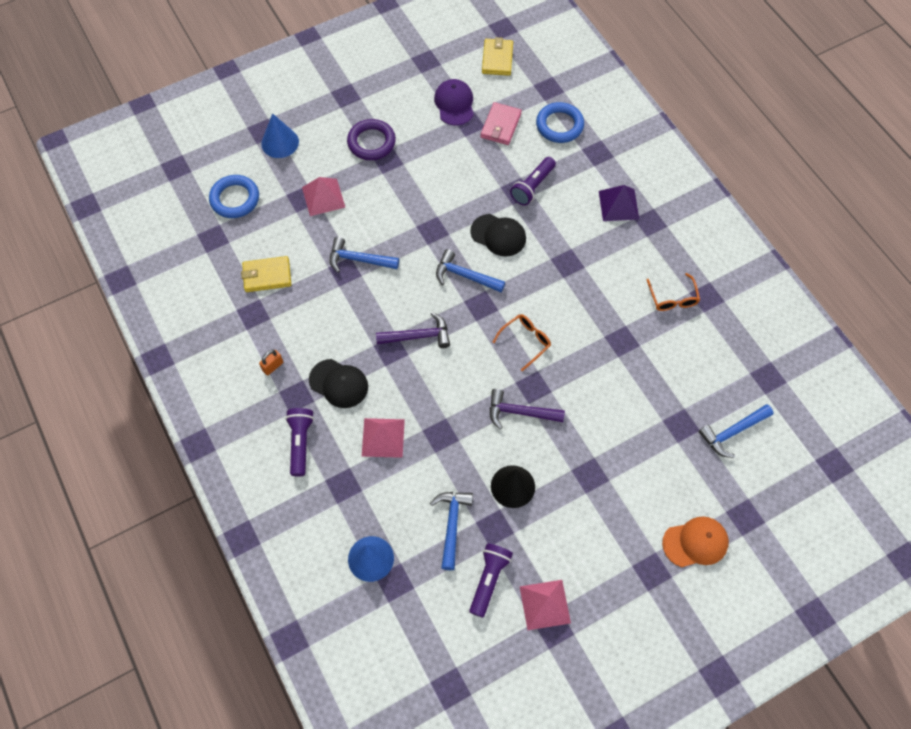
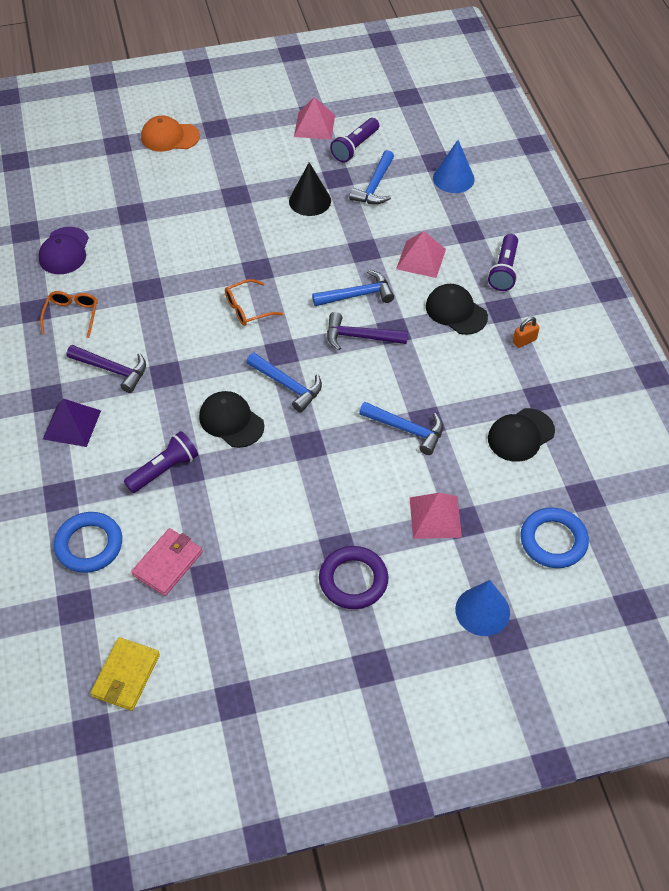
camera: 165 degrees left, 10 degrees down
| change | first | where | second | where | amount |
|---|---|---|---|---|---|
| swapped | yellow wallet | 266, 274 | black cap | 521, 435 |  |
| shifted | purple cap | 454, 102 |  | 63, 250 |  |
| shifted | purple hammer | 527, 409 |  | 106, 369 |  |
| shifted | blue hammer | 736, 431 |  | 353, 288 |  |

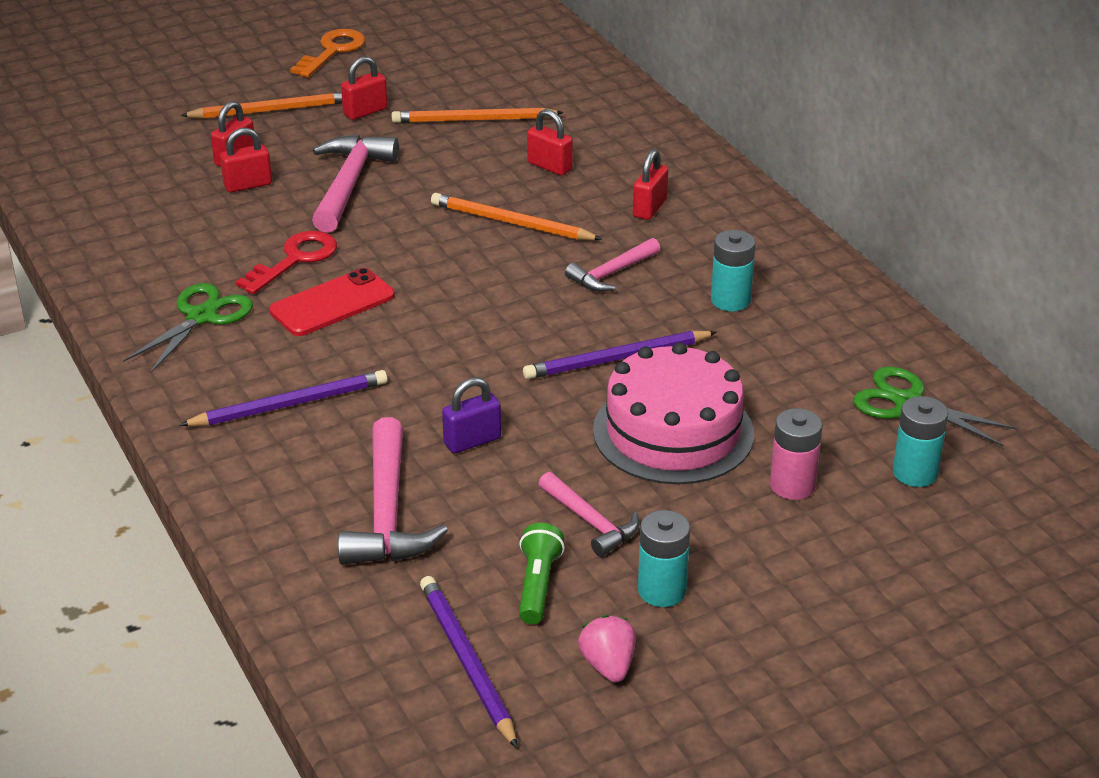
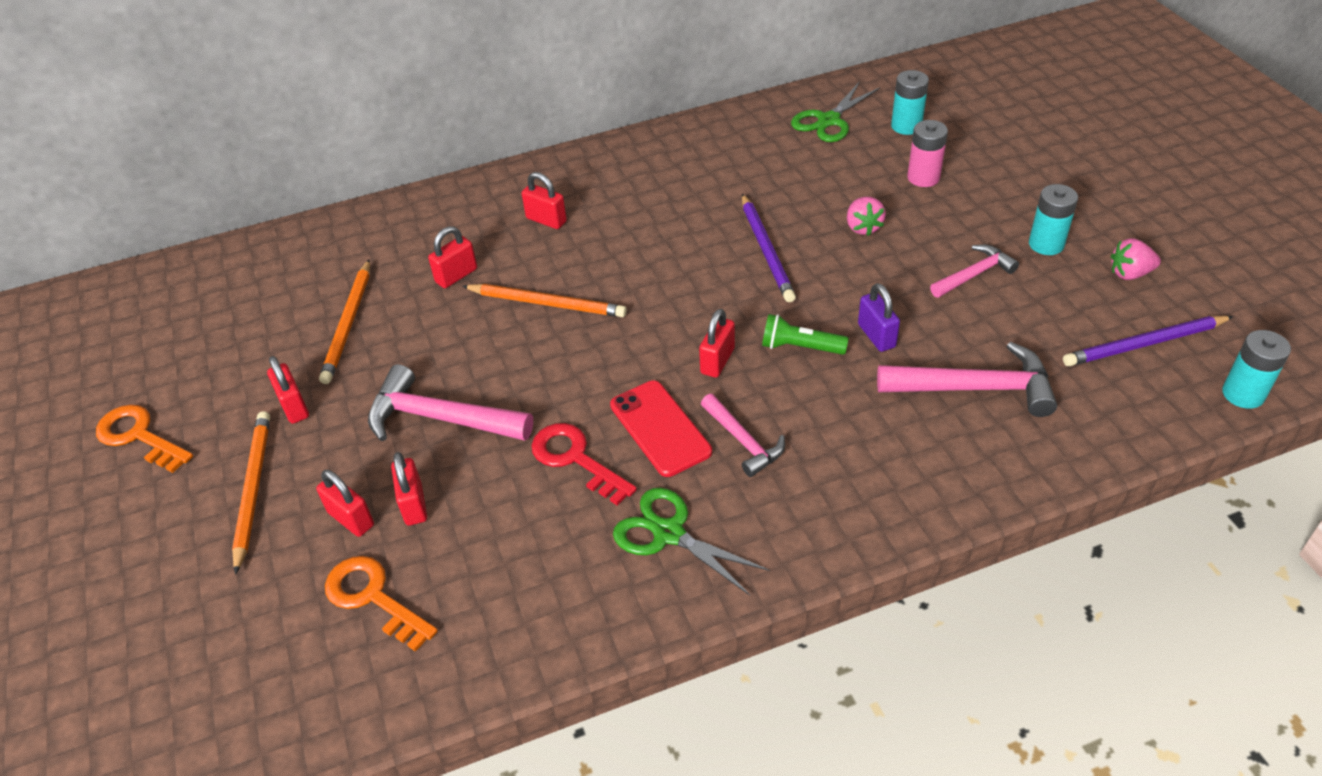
camera: 80 degrees left, 10 degrees up
| change | first | where | second | where | amount |
|---|---|---|---|---|---|
| gone | purple pencil | 283, 398 |  |  |  |
| rotated | orange pencil | 516, 216 |  | 544, 300 | 105 degrees counterclockwise |
| shifted | green flashlight | 542, 573 |  | 805, 334 |  |
| shifted | pink hammer | 612, 265 |  | 743, 435 |  |
| swapped | pink cake | 673, 413 | pink strawberry | 866, 216 |  |
| shifted | turquoise battery | 733, 270 |  | 1256, 369 |  |
| new |  |  | orange key | 381, 604 |  |
| new |  |  | red padlock | 717, 343 |  |

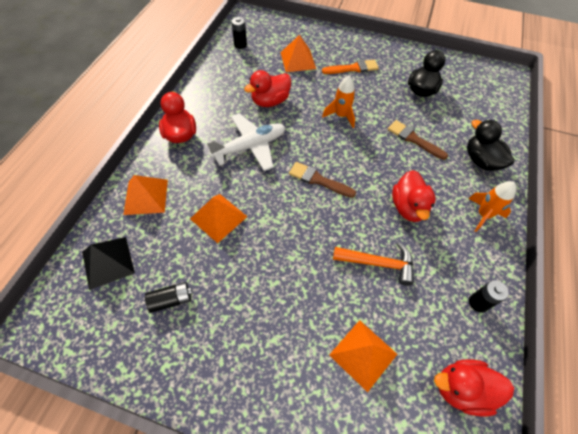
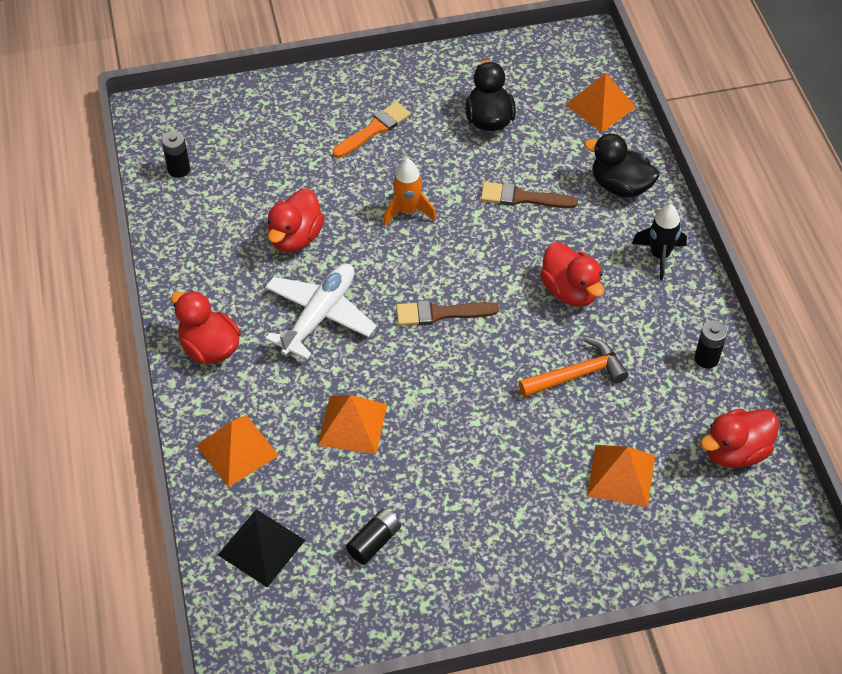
camera: 30 degrees left, 5 degrees down
| change | first | where | second | where | amount |
|---|---|---|---|---|---|
| shifted | orange pyramid | 298, 53 |  | 601, 102 |  |
| repainted | orange rocket | 492, 206 | black rocket | 659, 242 |  |

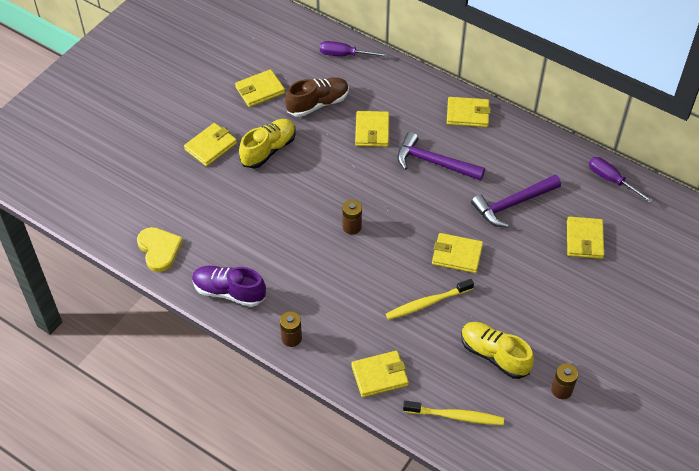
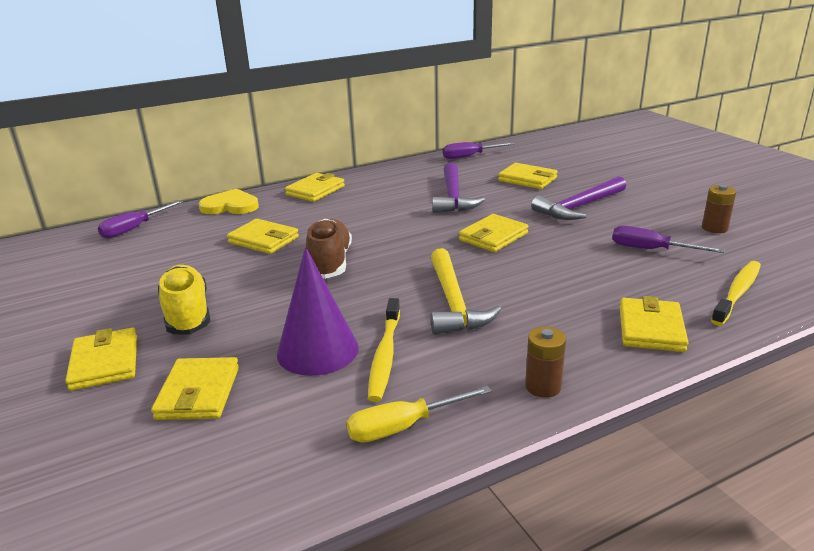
camera: 60 degrees left, 25 degrees down
| change | first | where | second | where | amount |
|---|---|---|---|---|---|
| shifted | yellow heart | 160, 249 |  | 229, 201 |  |
| swapped | purple shoe | 229, 286 | yellow screwdriver | 419, 414 |  |
| shifted | yellow wallet | 260, 88 |  | 195, 388 |  |
| shifted | brown shoe | 317, 97 |  | 329, 249 |  |
| gone | brown battery | 352, 217 |  |  |  |
| shifted | yellow toothbrush | 430, 299 |  | 384, 350 |  |
| shifted | purple hammer | 441, 156 |  | 578, 198 |  |
| swapped | yellow shoe | 497, 350 | purple screwdriver | 668, 239 |  |
| new |  |  | purple cone | 318, 311 |  |
| new |  |  | yellow hammer | 465, 291 |  |

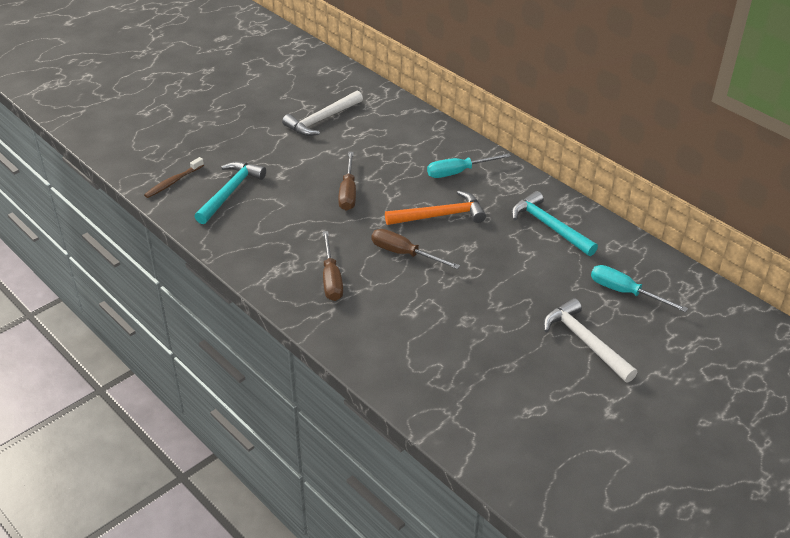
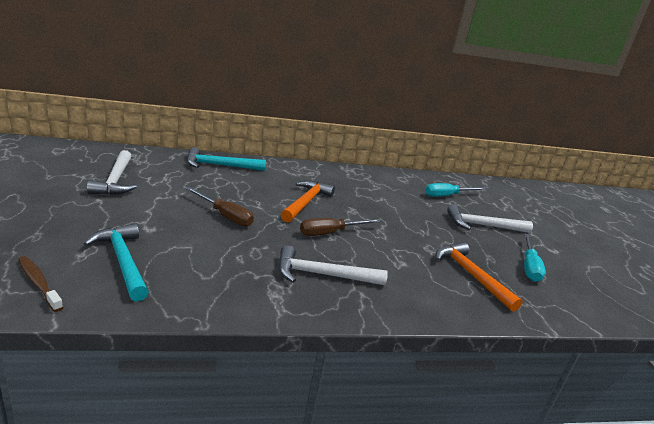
camera: 60 degrees left, 15 degrees down
| change | first | where | second | where | amount |
|---|---|---|---|---|---|
| rotated | brown toothbrush | 174, 177 |  | 40, 284 | 150 degrees clockwise |
| swapped | brown screwdriver | 333, 266 | white hammer | 333, 265 |  |
| shifted | turquoise screwdriver | 469, 165 |  | 535, 257 |  |
| shifted | turquoise hammer | 554, 223 |  | 226, 159 |  |
| new |  |  | orange hammer | 479, 277 |  |

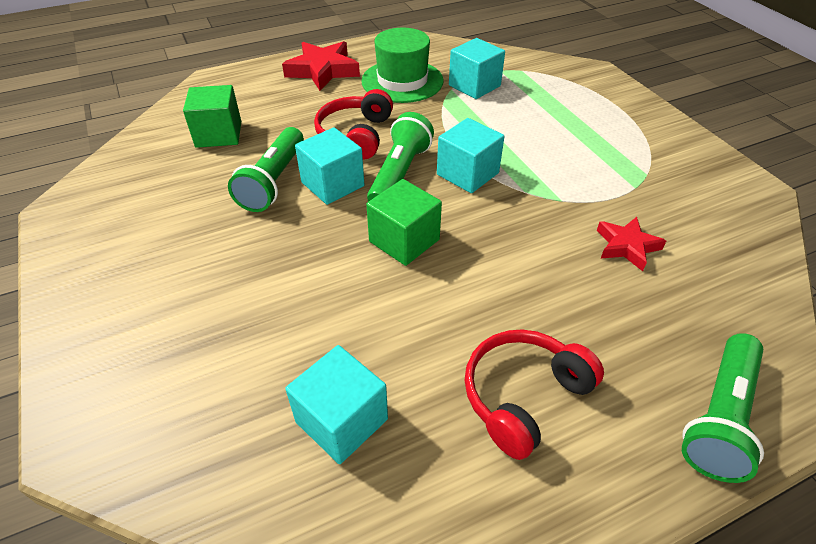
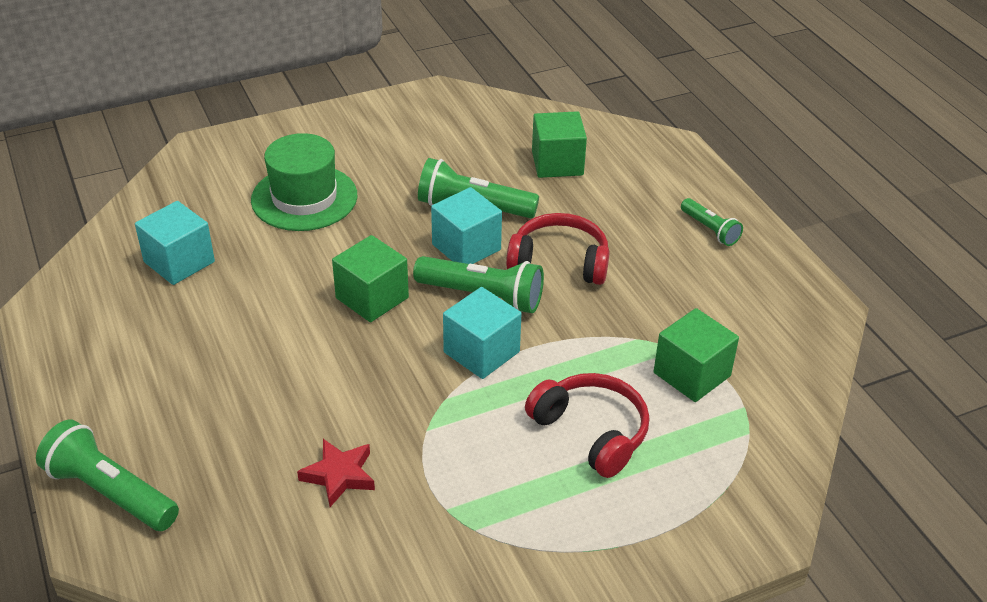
camera: 90 degrees right, 5 degrees down
| change | first | where | second | where | amount |
|---|---|---|---|---|---|
| swapped | red star | 321, 66 | green flashlight | 712, 222 |  |
| shifted | green hat | 402, 65 |  | 304, 182 |  |
| repainted | turquoise cube | 477, 68 | green cube | 696, 355 |  |
| shifted | red headphones | 534, 394 |  | 587, 425 |  |

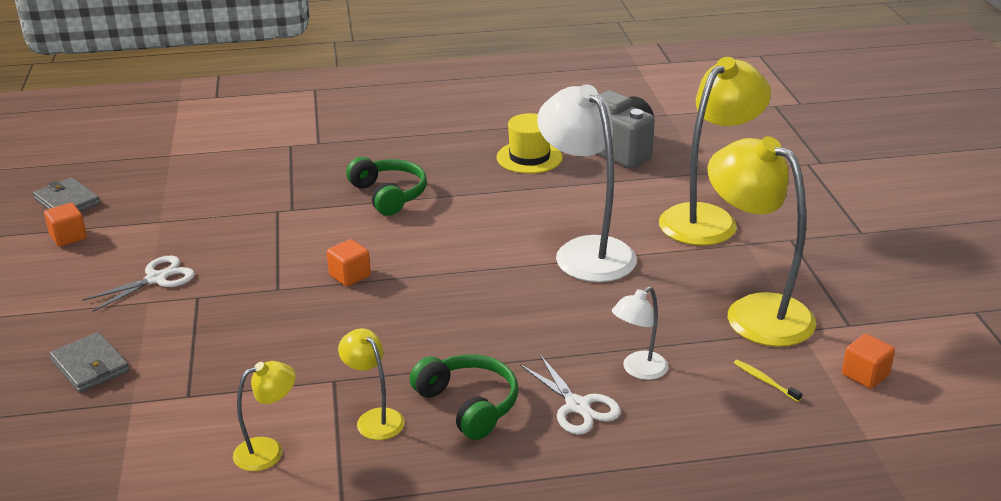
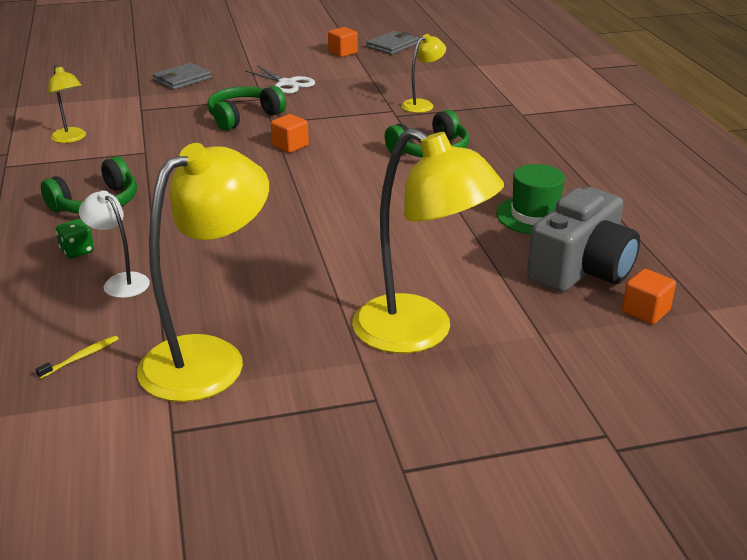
camera: 85 degrees right, 0 degrees up
| change | first | where | second | where | amount |
|---|---|---|---|---|---|
| shifted | yellow lamp | 371, 384 |  | 423, 73 |  |
| repainted | yellow hat | 530, 143 | green hat | 530, 199 |  |
| swapped | white scissors | 570, 395 | green dice | 75, 238 |  |
| gone | white lamp | 587, 183 |  |  |  |
| shifted | orange cube | 868, 361 |  | 649, 296 |  |
| new |  |  | green headphones | 246, 108 |  |

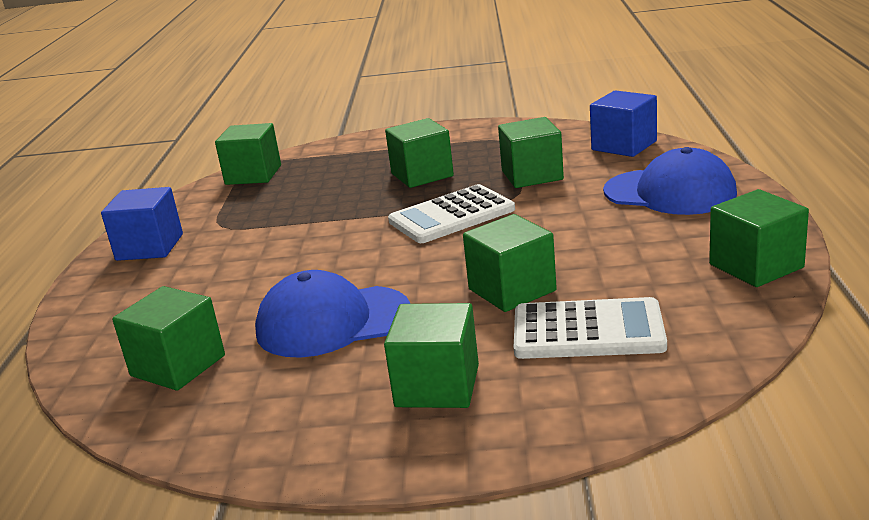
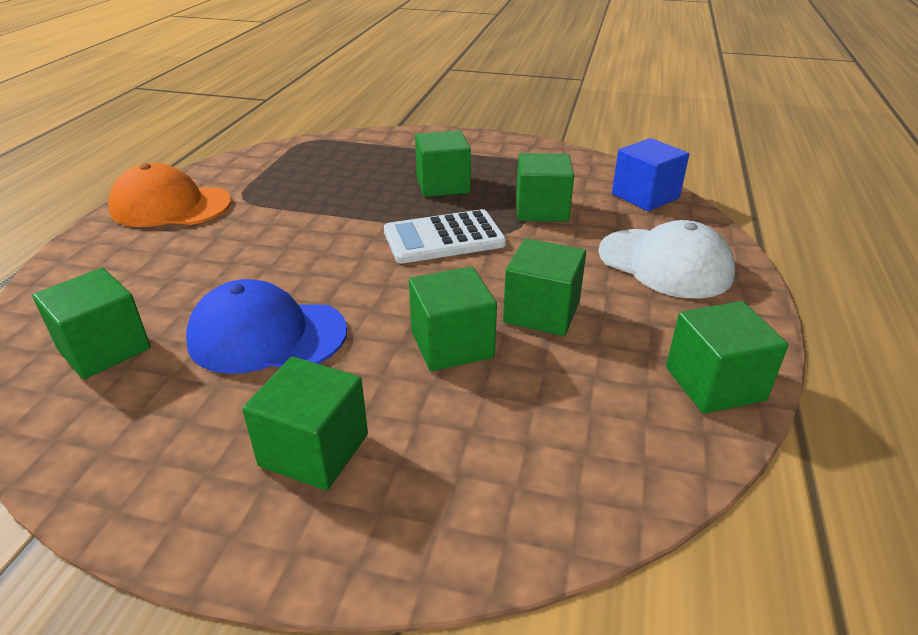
camera: 10 degrees right, 10 degrees up
| change | first | where | second | where | amount |
|---|---|---|---|---|---|
| swapped | blue cube | 142, 224 | orange cap | 169, 195 |  |
| shifted | green cube | 248, 154 |  | 544, 287 |  |
| gone | white calculator | 590, 328 |  |  |  |
| repainted | blue cap | 670, 181 | white cap | 666, 259 |  |

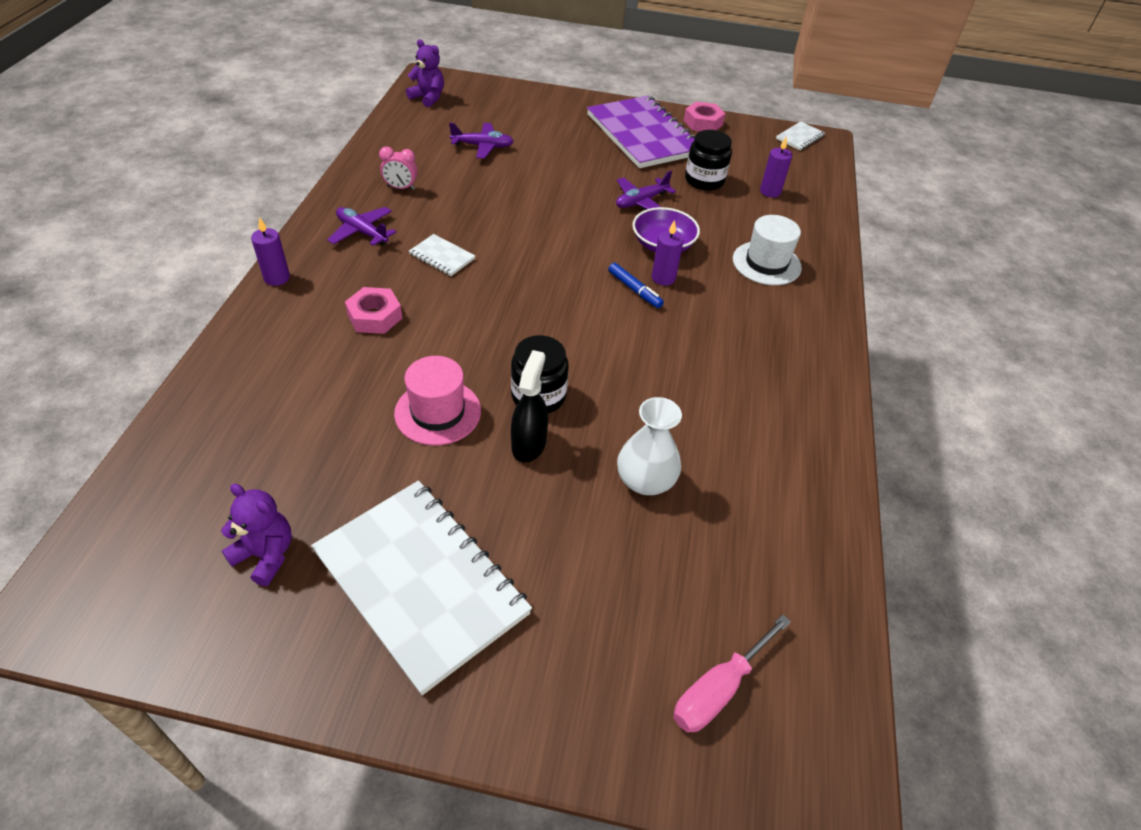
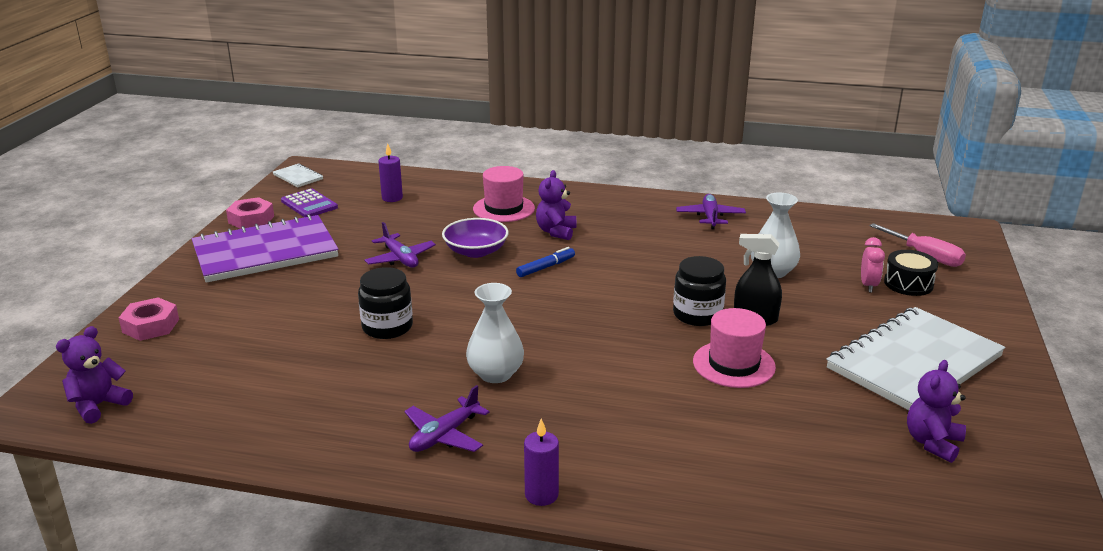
camera: 85 degrees left, 20 degrees down
| change | first | where | second | where | amount |
|---|---|---|---|---|---|
| shifted | pink nut | 373, 310 |  | 149, 319 |  |
| shifted | pink clock | 398, 168 |  | 873, 264 |  |
| swapped | white notebook | 442, 255 | white vase | 495, 333 |  |
| shifted | purple plane | 481, 141 |  | 711, 212 |  |
| gone | purple candle | 668, 253 |  |  |  |
| shifted | black jar | 708, 160 |  | 385, 303 |  |
| repainted | white hat | 767, 250 | pink hat | 504, 194 |  |
| new |  |  | purple calculator | 309, 202 |  |
| new |  |  | purple teddy bear | 556, 205 |  |
| new |  |  | black drum | 911, 273 |  |

